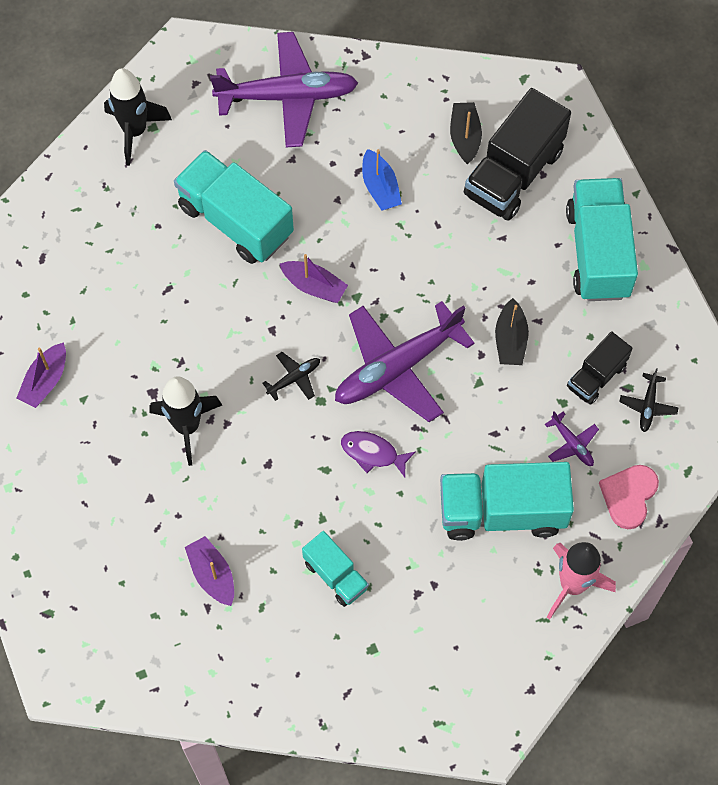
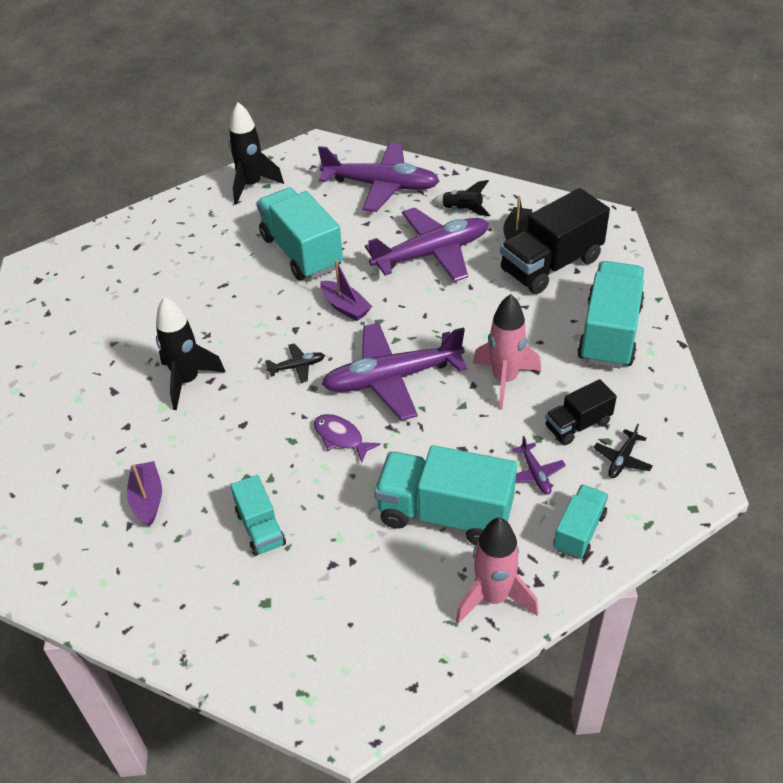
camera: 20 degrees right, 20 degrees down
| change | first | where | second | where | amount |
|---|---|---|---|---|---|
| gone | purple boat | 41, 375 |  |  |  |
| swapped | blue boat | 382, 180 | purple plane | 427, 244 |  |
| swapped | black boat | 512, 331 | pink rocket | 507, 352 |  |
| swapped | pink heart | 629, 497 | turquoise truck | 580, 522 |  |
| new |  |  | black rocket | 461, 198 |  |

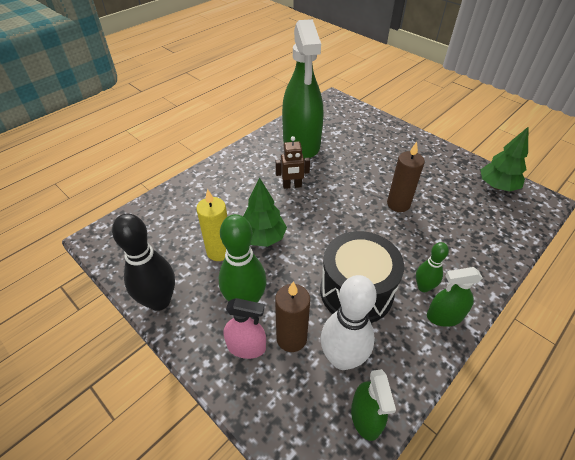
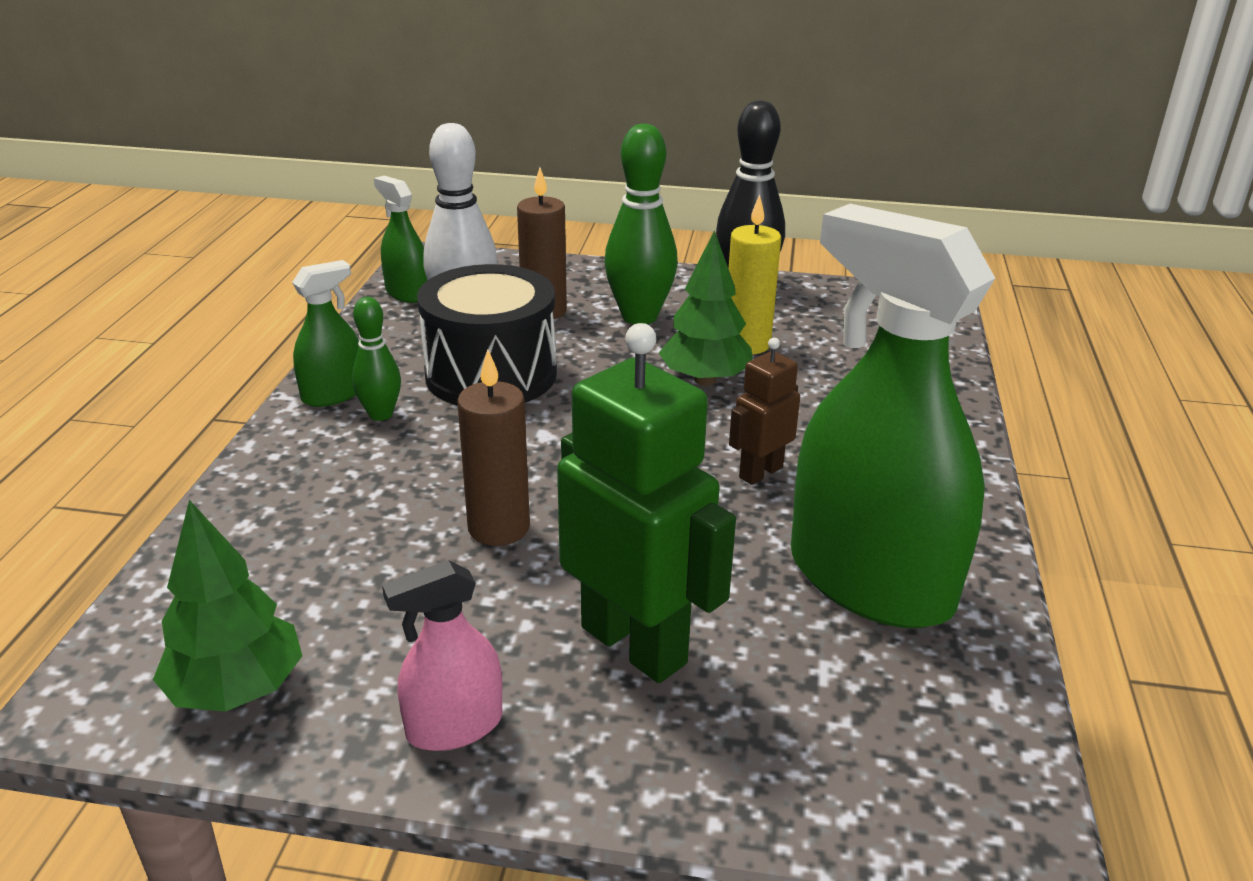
camera: 145 degrees right, 15 degrees down
| change | first | where | second | where | amount |
|---|---|---|---|---|---|
| shifted | pink spray bottle | 245, 328 |  | 442, 655 |  |
| new |  |  | green robot | 646, 503 |  |

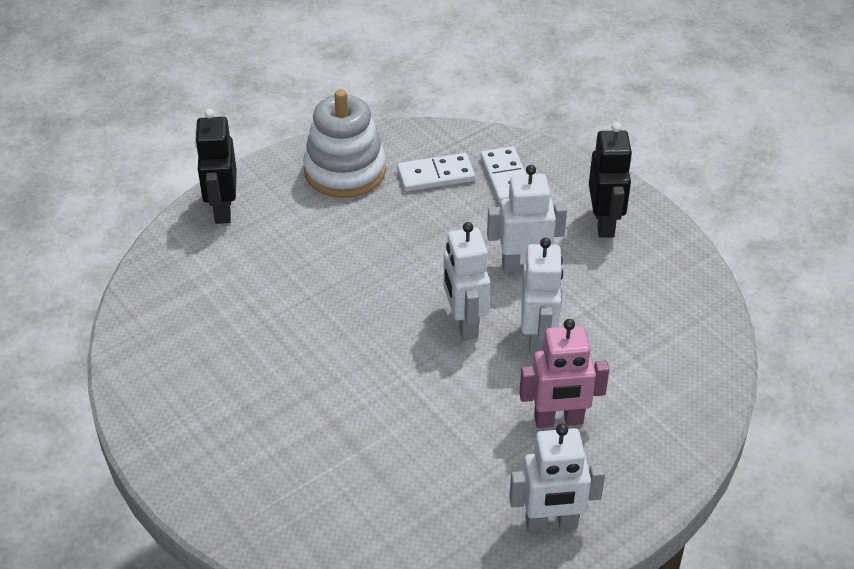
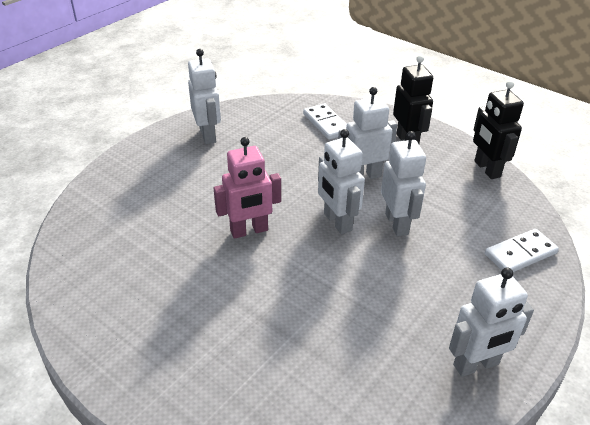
camera: 15 degrees left, 5 degrees down
| change | first | where | second | where | amount |
|---|---|---|---|---|---|
| shifted | black robot | 216, 166 |  | 498, 130 |  |
| swapped | white stacking toy | 344, 143 | white robot | 204, 96 |  |
| shifted | white domino | 436, 172 |  | 522, 250 |  |
| shifted | pink robot | 564, 373 |  | 247, 188 |  |

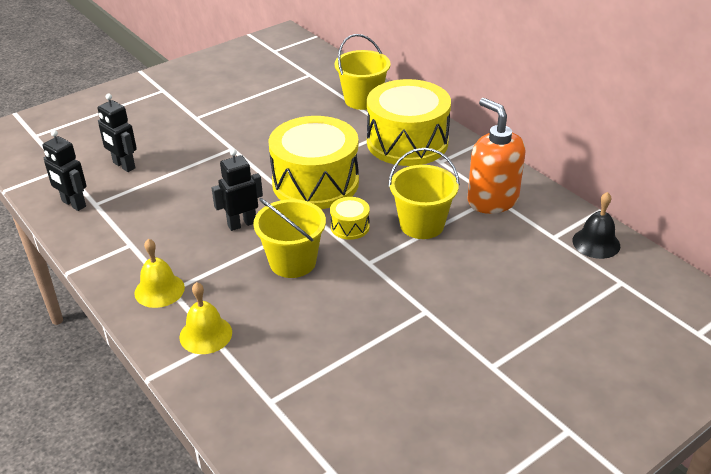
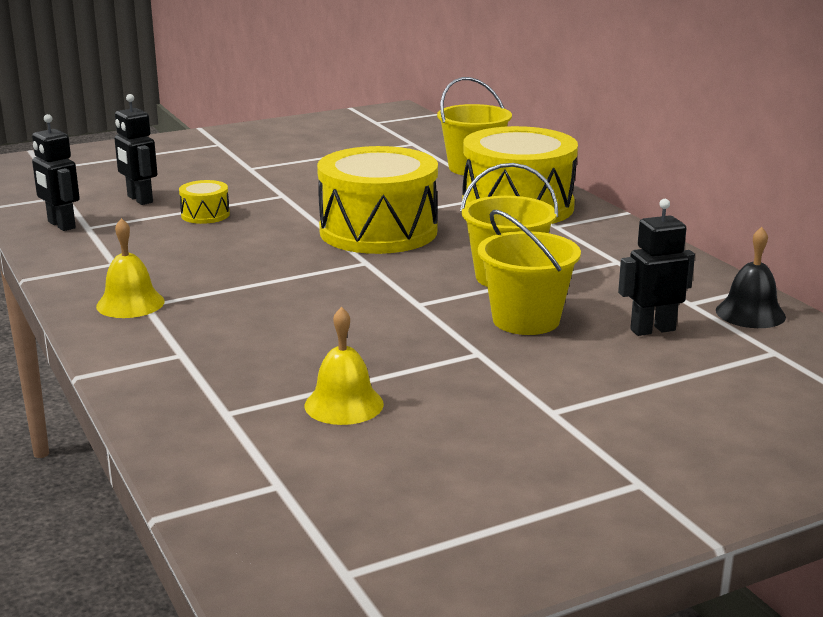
camera: 10 degrees right, 15 degrees down
| change | first | where | second | where | amount |
|---|---|---|---|---|---|
| shifted | yellow bell | 205, 318 |  | 344, 366 |  |
| shifted | black robot | 237, 190 |  | 656, 267 |  |
| shifted | yellow bucket | 289, 238 |  | 529, 272 |  |
| shifted | yellow drum | 350, 218 |  | 204, 202 |  |
| gone | orange soap dispenser | 497, 156 |  |  |  |

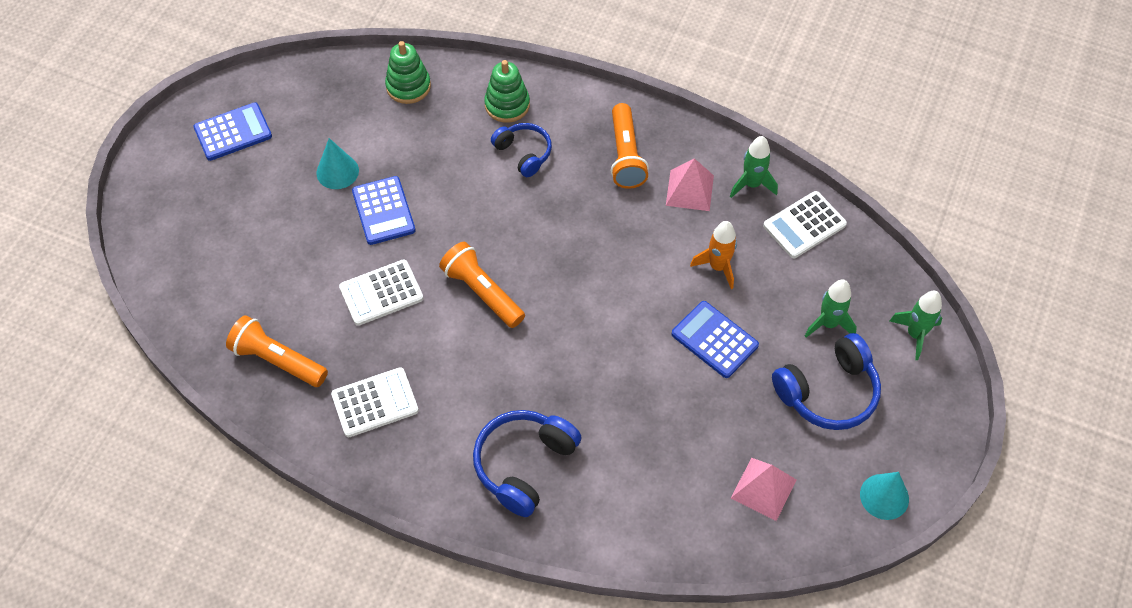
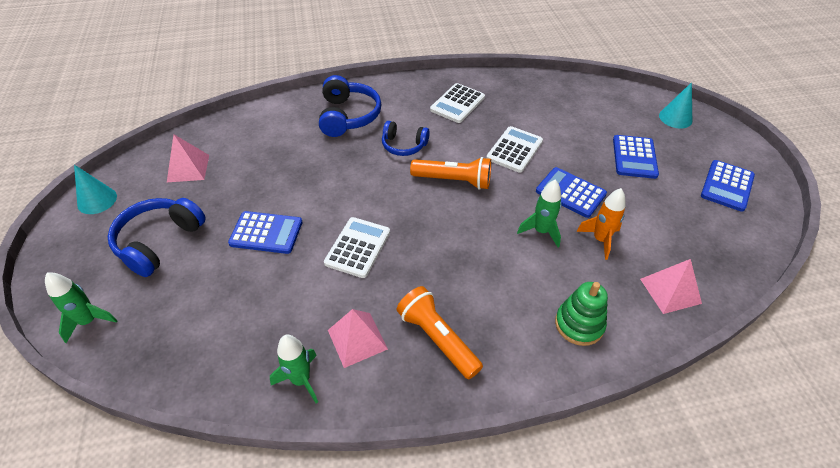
camera: 145 degrees right, 10 degrees down
| change | first | where | second | where | amount |
|---|---|---|---|---|---|
| gone | orange flashlight | 277, 351 |  |  |  |
| shifted | turquoise cone | 338, 163 |  | 675, 105 |  |
| swapped | green stacking toy | 408, 72 | pink pyramid | 671, 286 |  |
| shifted | blue headphones | 521, 150 |  | 406, 138 |  |
| shifted | orange rocket | 713, 255 |  | 601, 224 |  |
| shifted | white calculator | 805, 224 |  | 357, 247 |  |
| shifted | green rocket | 831, 308 |  | 539, 213 |  |
| new |  |  | blue calculator | 636, 157 |  |

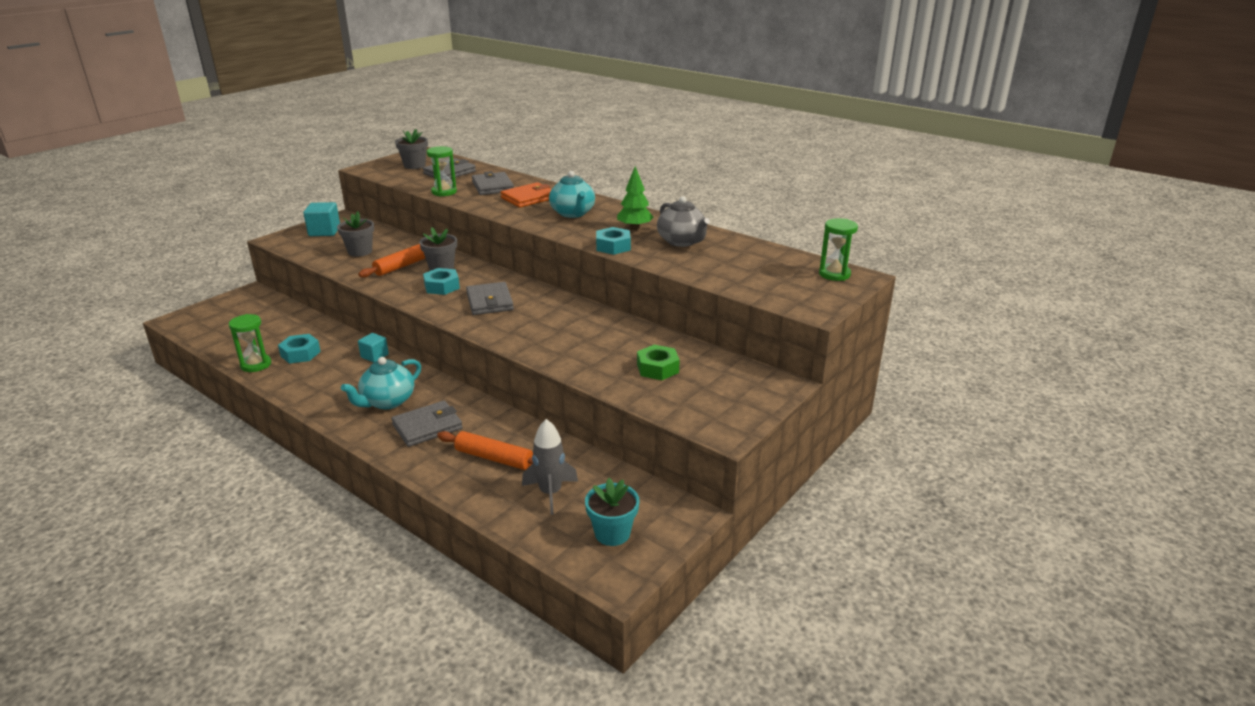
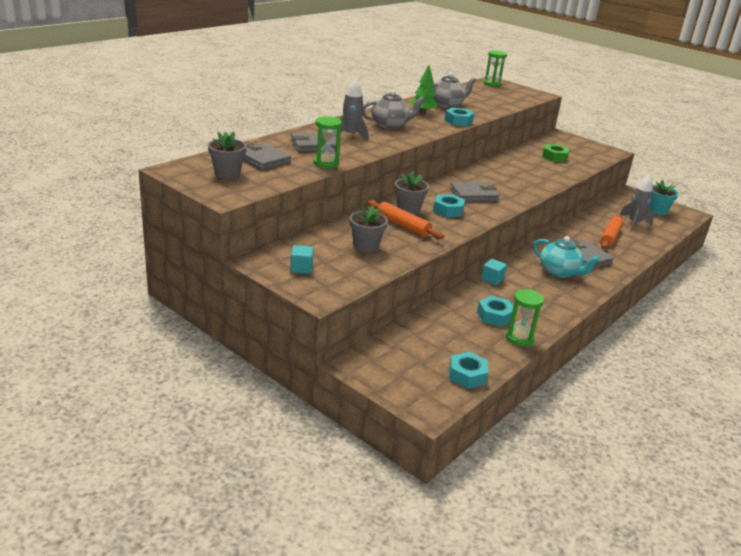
camera: 90 degrees left, 0 degrees up
| change | first | where | second | where | amount |
|---|---|---|---|---|---|
| scaled | turquoise cube | 321, 219 |  | 302, 259 | x0.65 |
| swapped | orange wallet | 526, 195 | grey rocket | 352, 109 |  |
| repainted | turquoise teapot | 572, 194 | grey teapot | 393, 109 |  |
| new |  |  | turquoise nut | 468, 370 |  |

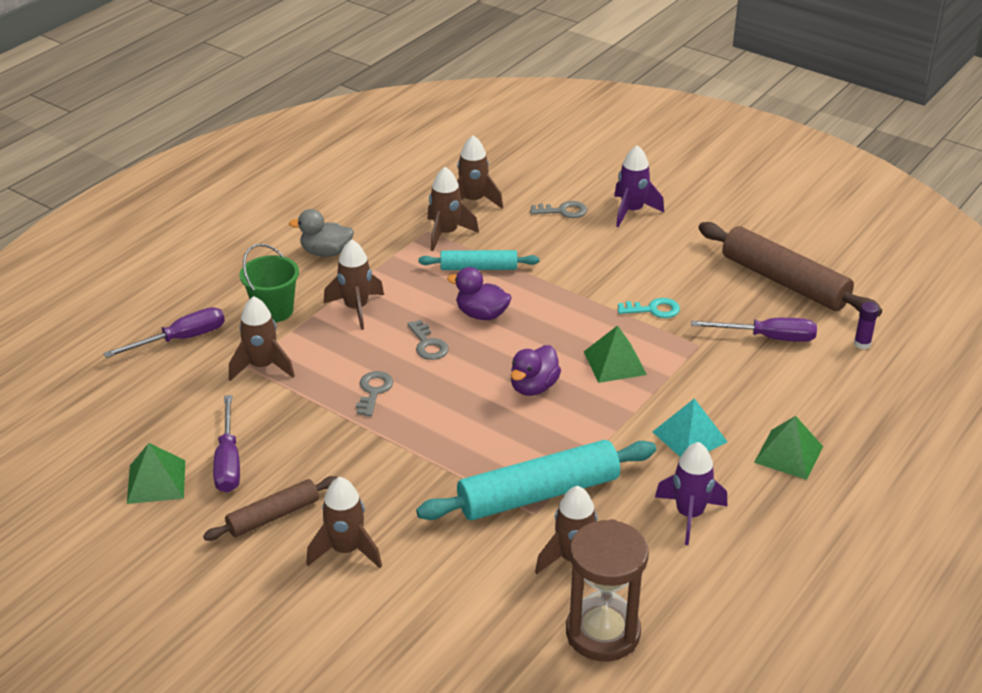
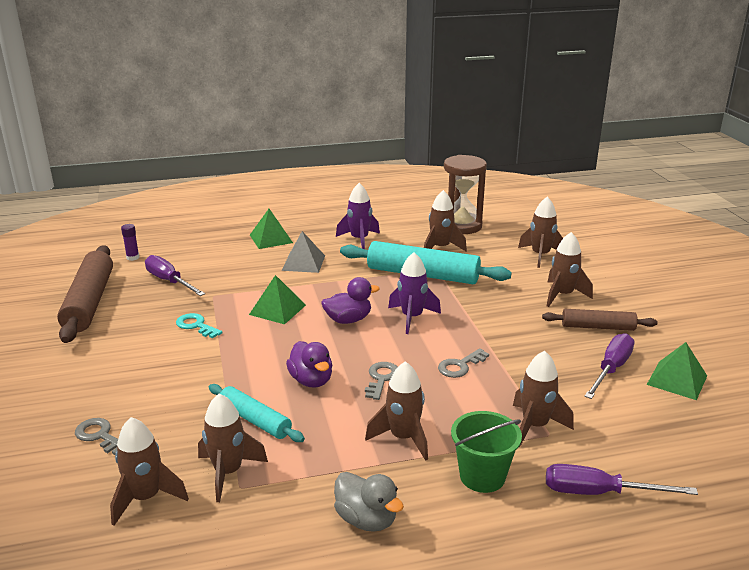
camera: 140 degrees left, 10 degrees down
| change | first | where | second | where | amount |
|---|---|---|---|---|---|
| shifted | purple rocket | 639, 186 |  | 414, 293 |  |
| repainted | turquoise pyramid | 690, 427 | grey pyramid | 303, 252 |  |
| new |  |  | brown rocket | 540, 232 |  |

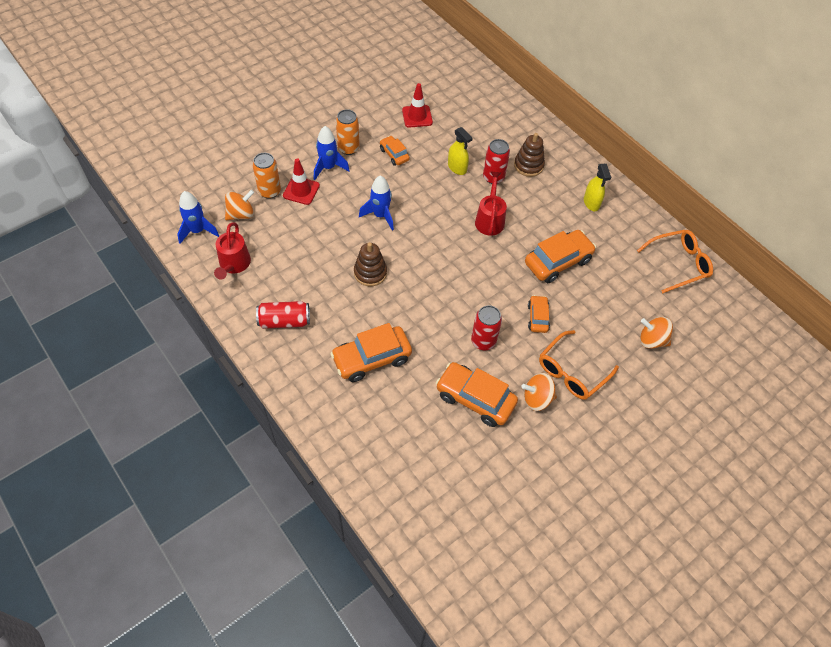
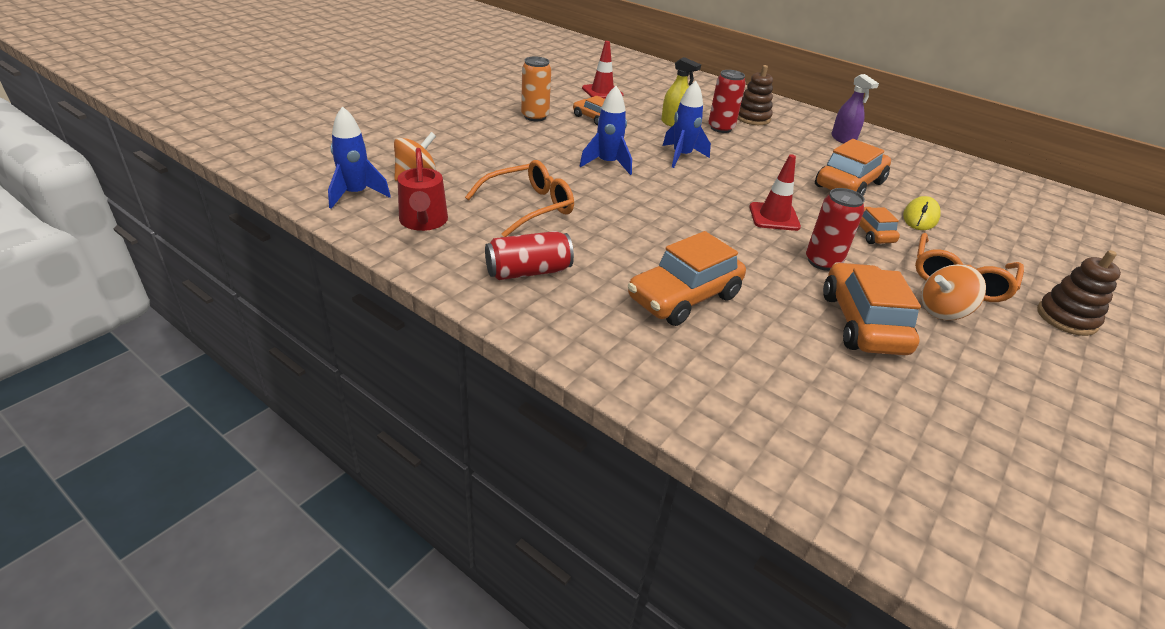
camera: 15 degrees left, 20 degrees down
| change | first | where | second | where | amount |
|---|---|---|---|---|---|
| gone | orange can | 267, 176 |  |  |  |
| shifted | red traffic cone | 301, 181 |  | 775, 192 |  |
| shifted | blue rocket | 332, 153 |  | 687, 124 |  |
| shifted | brown stacking toy | 370, 264 |  | 1079, 293 |  |
| rotated | orange car | 477, 394 |  | 872, 308 | 75 degrees clockwise |
| gone | red watering can | 491, 204 |  |  |  |
| repainted | yellow spray bottle | 598, 187 | purple spray bottle | 855, 109 |  |
| shifted | orange glasses | 675, 261 |  | 519, 198 |  |
| gone | orange spinning top | 656, 333 |  |  |  |
| new |  |  | yellow mouse | 922, 213 |  |

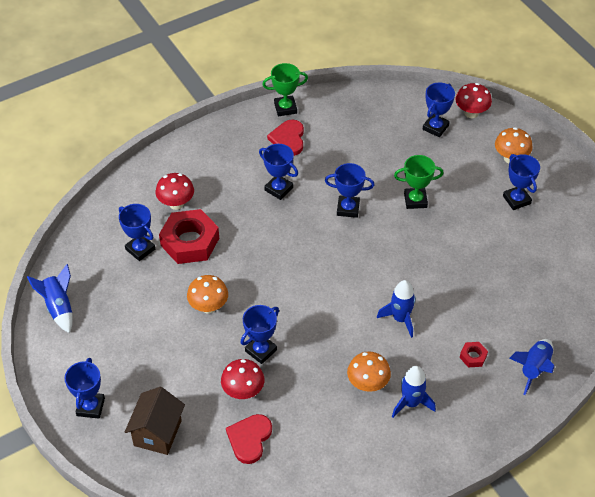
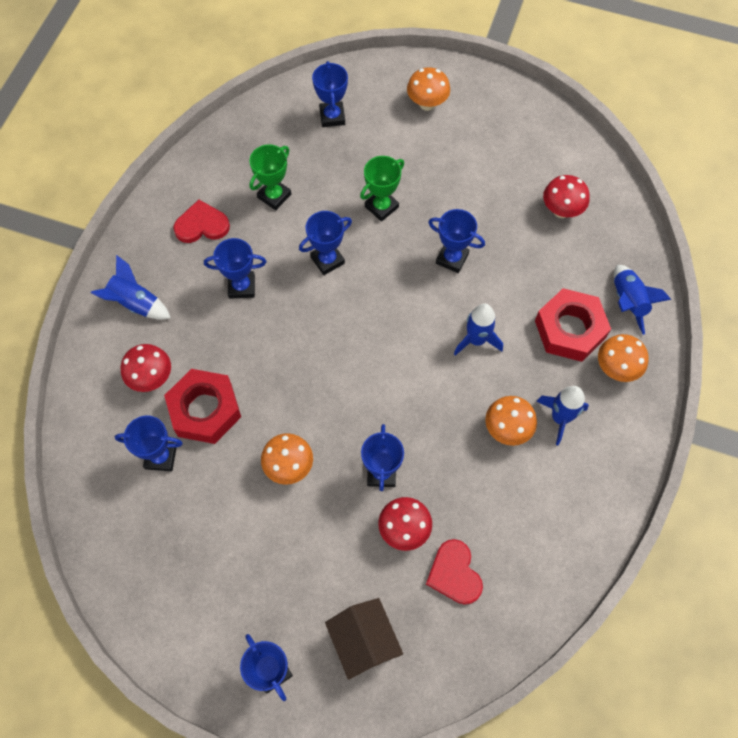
camera: 40 degrees left, 15 degrees up
| change | first | where | second | where | amount |
|---|---|---|---|---|---|
| shifted | blue rocket | 50, 298 |  | 131, 287 |  |
| shifted | green trophy | 285, 89 |  | 270, 177 |  |
| rotated | red heart | 285, 138 |  | 201, 221 | 120 degrees clockwise |
| shifted | red mushroom | 473, 100 |  | 566, 196 |  |
| scaled | red nut | 474, 354 |  | 573, 325 | x2.29 |
| shifted | blue trophy | 521, 182 |  | 456, 241 |  |
| new |  |  | orange mushroom | 623, 358 |  |

